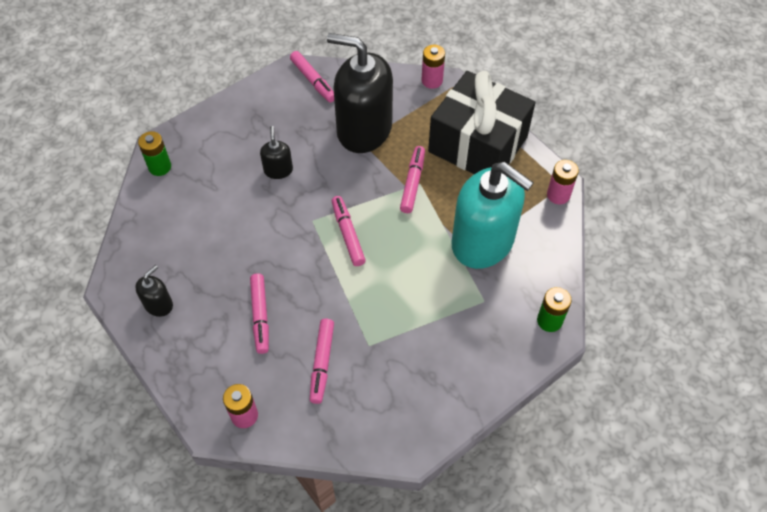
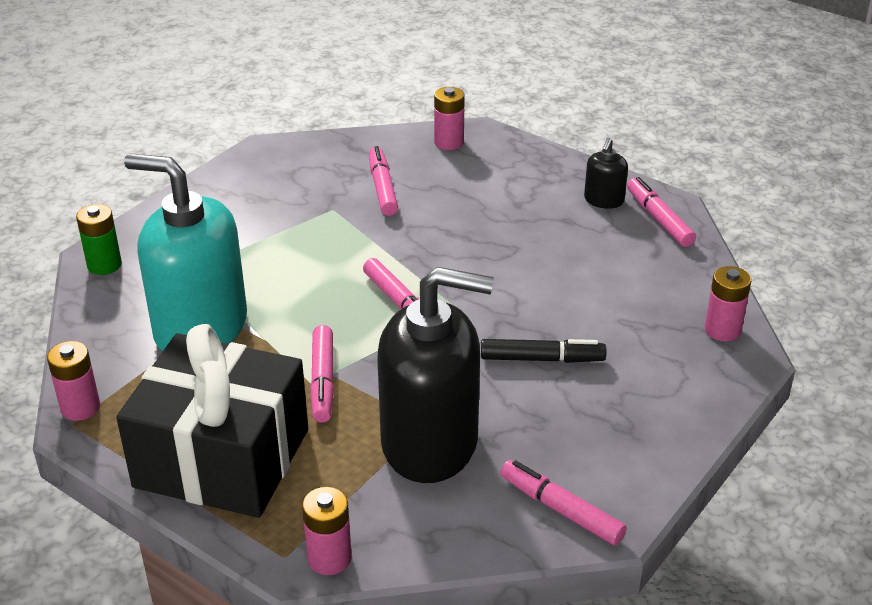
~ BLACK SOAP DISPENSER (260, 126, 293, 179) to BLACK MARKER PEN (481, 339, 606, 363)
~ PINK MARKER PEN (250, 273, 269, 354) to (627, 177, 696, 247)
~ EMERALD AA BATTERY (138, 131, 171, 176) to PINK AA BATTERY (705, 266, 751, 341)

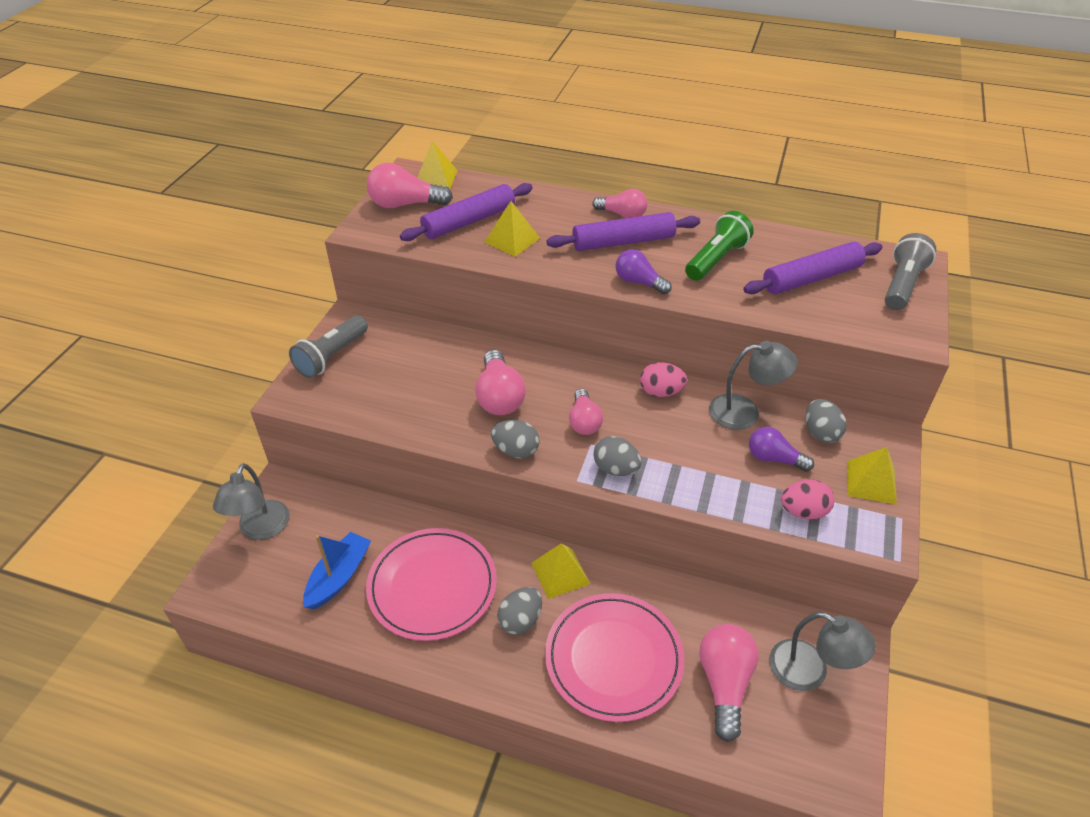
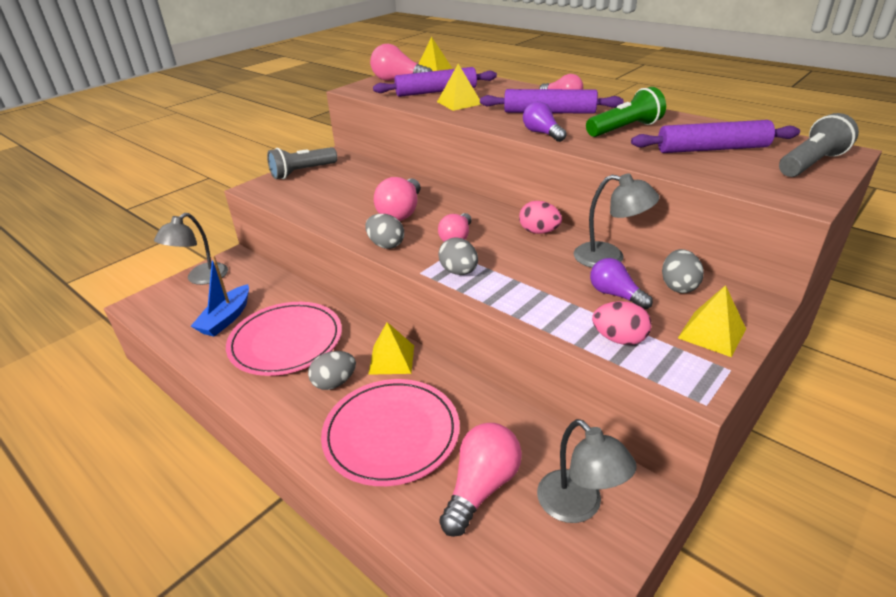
~ COBALT TOY BOAT (303, 532, 371, 609) = (191, 256, 249, 337) 150 degrees clockwise

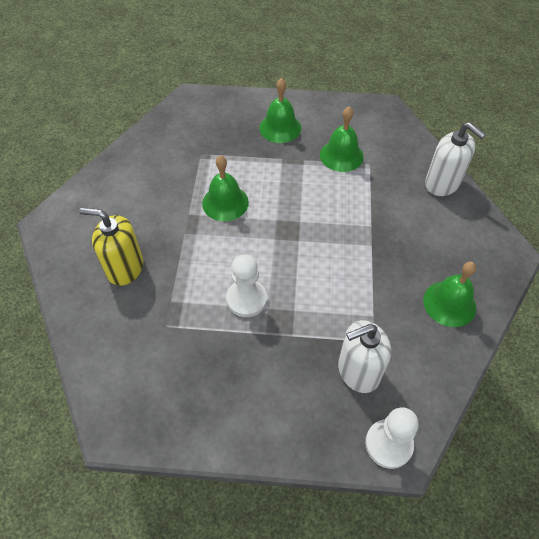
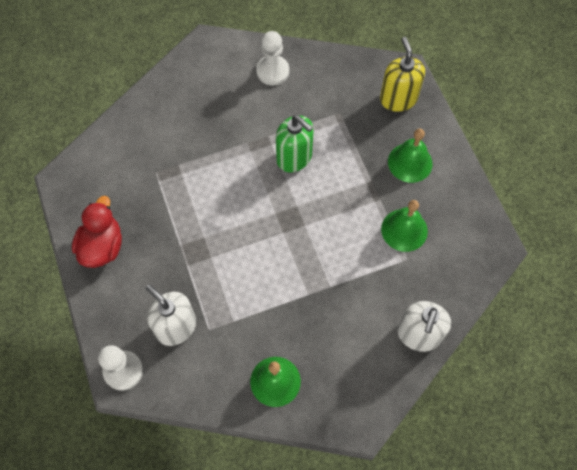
+ CRIMSON TOY DUCK (72, 196, 122, 268)
~ SNOW-WHITE PAWN (226, 254, 267, 317) to (256, 31, 289, 85)
~ EMERALD SCHOOL BELL (202, 155, 249, 221) to EMERALD SOAP DISPENSER (276, 115, 314, 173)
~ BRIGHT YELLOW SOAP DISPENSER (79, 208, 143, 286) to (380, 37, 425, 112)

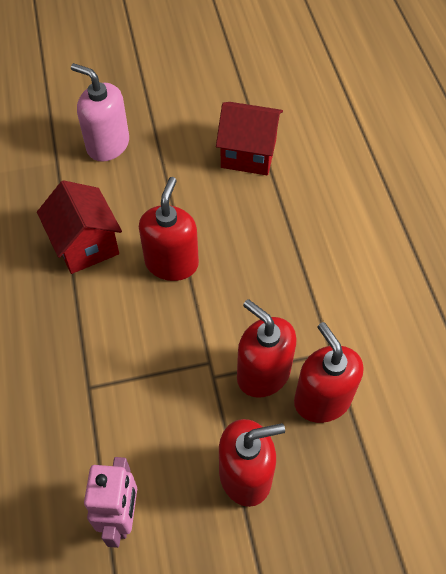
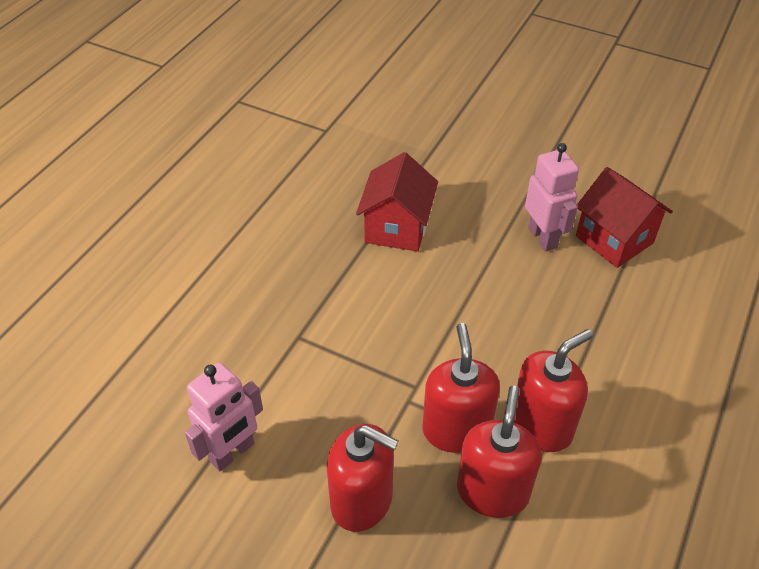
~ CRIMSON SOAP DISPENSER (139, 177, 199, 281) to (514, 329, 593, 452)
+ PINK TOY ROBOT (525, 143, 579, 251)
- PINK SOAP DISPENSER (71, 63, 129, 162)

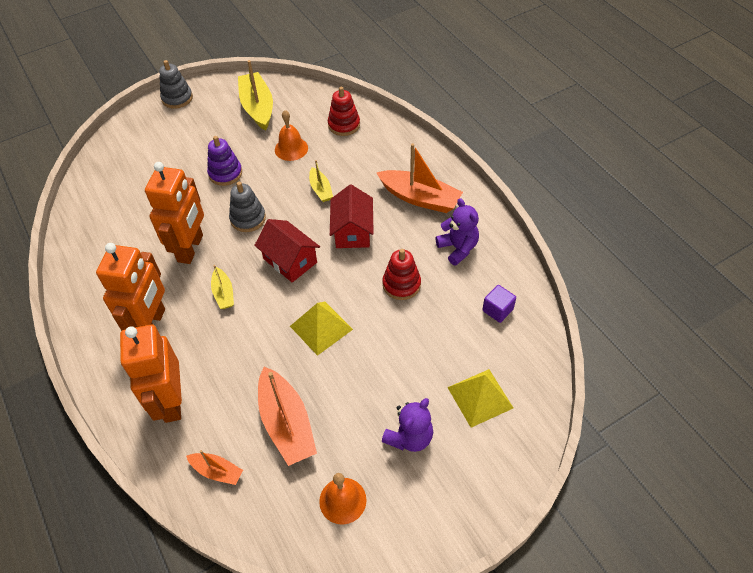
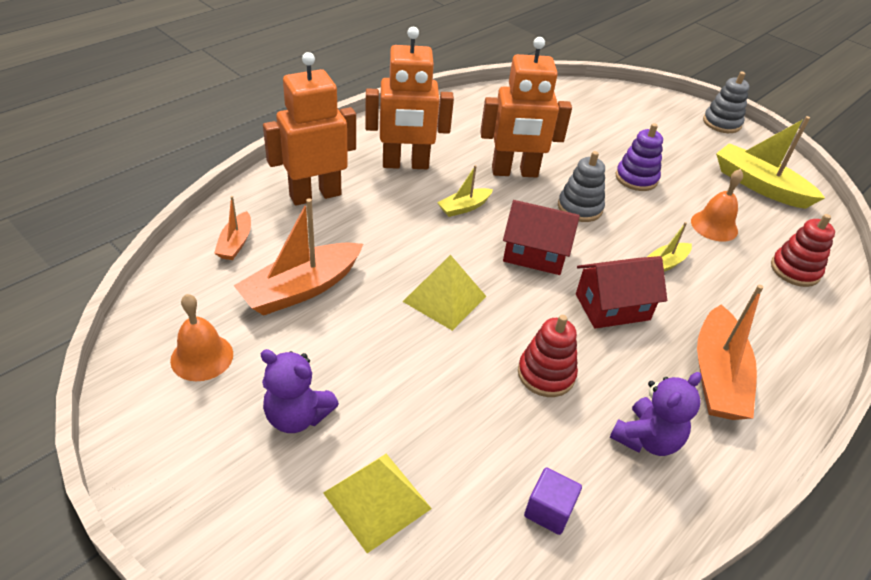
~ CRIMSON TOY HOUSE (254, 219, 320, 282) = (503, 200, 580, 275) 75 degrees clockwise
~ BRIGHT YELLOW TOY BOAT (238, 60, 273, 131) = (716, 116, 825, 209) 105 degrees counterclockwise

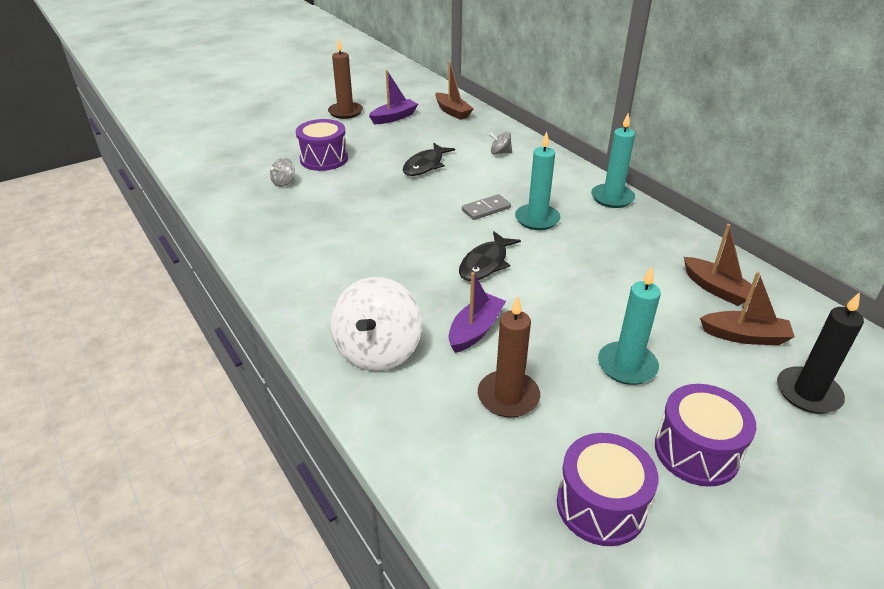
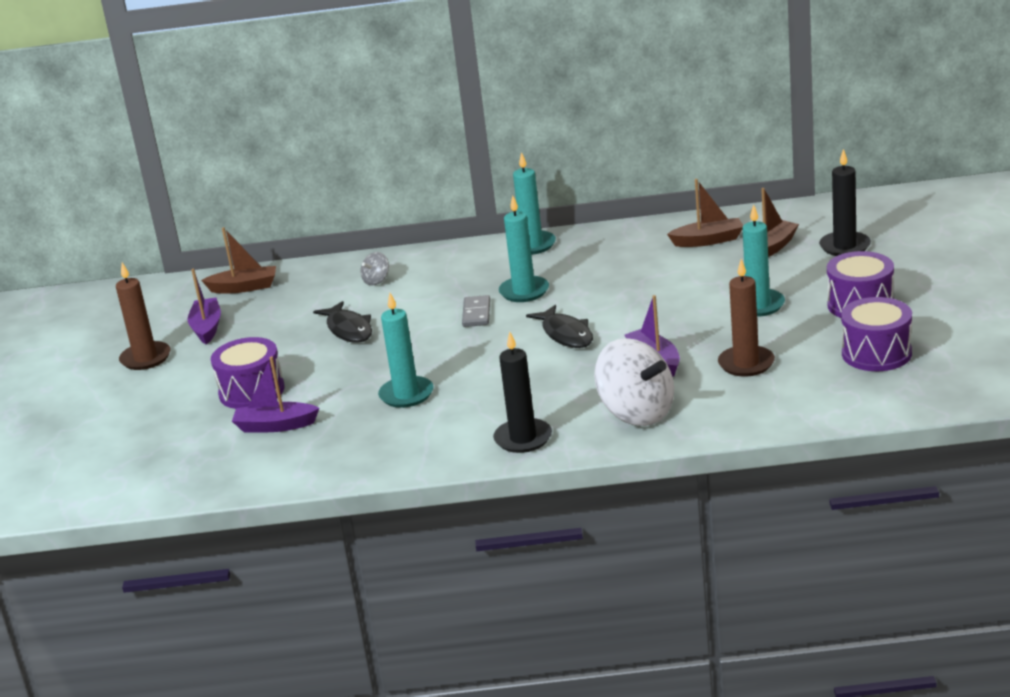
~ ASH-GREY SPINNING TOP (270, 158, 295, 187) to ROYAL PURPLE TOY BOAT (232, 356, 320, 433)
+ TURQUOISE PILLAR CANDLE (378, 293, 433, 408)
+ BLACK PILLAR CANDLE (493, 332, 552, 453)

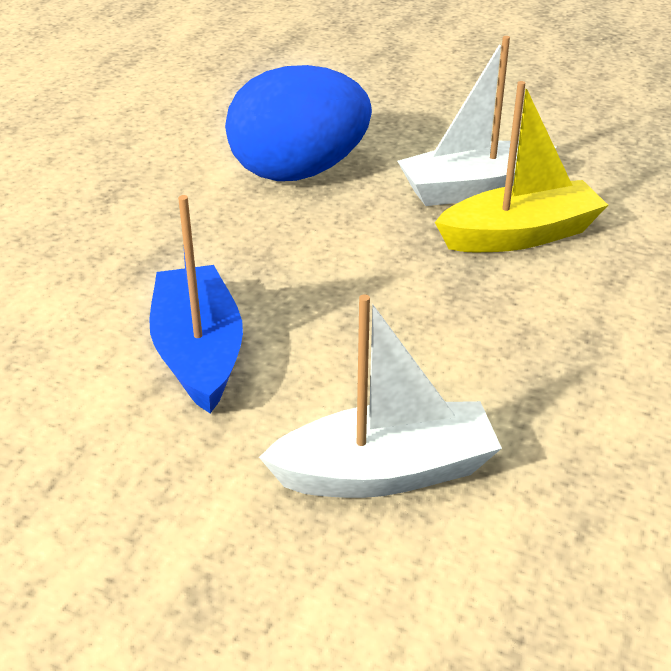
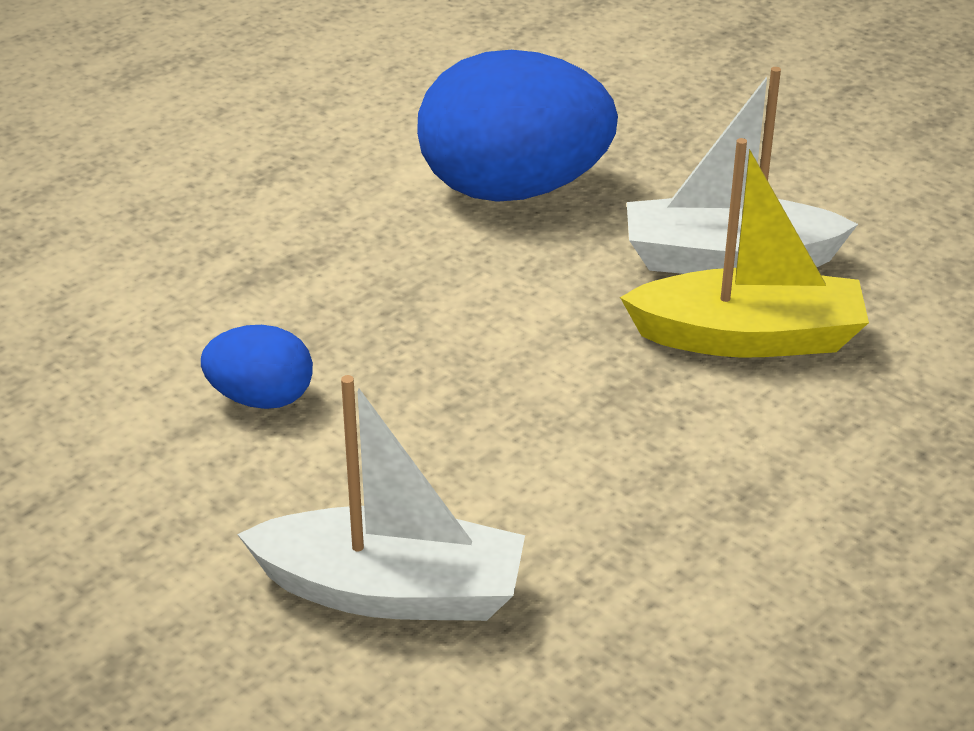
~ COBALT TOY BOAT (149, 195, 243, 413) to COBALT EGG SHAPE (201, 325, 313, 409)

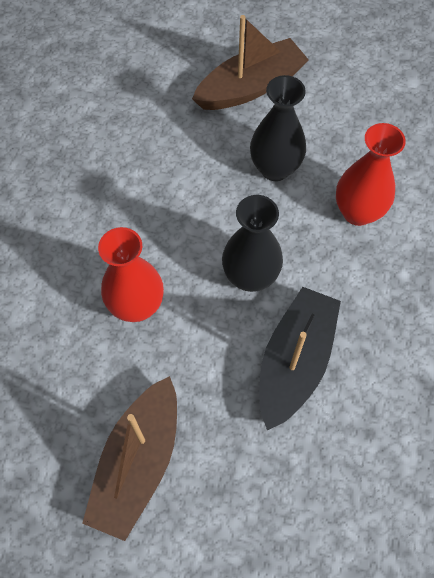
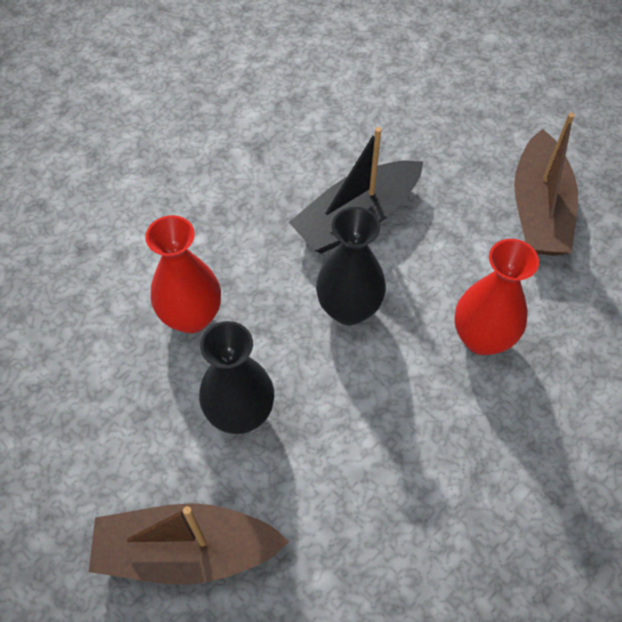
~ BROWN TOY BOAT (82, 376, 177, 541) = (514, 113, 578, 256) 135 degrees clockwise

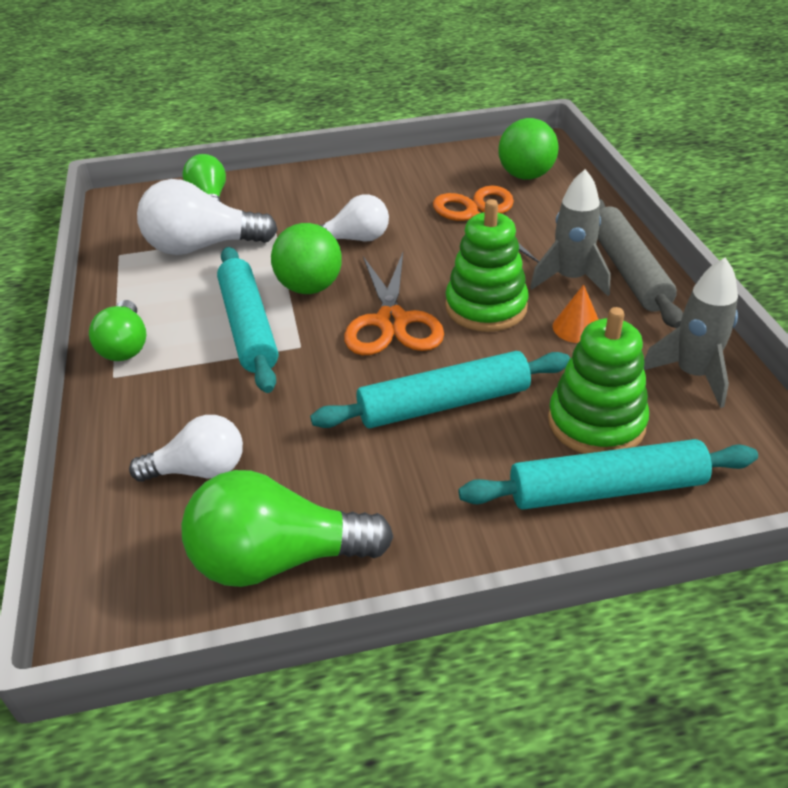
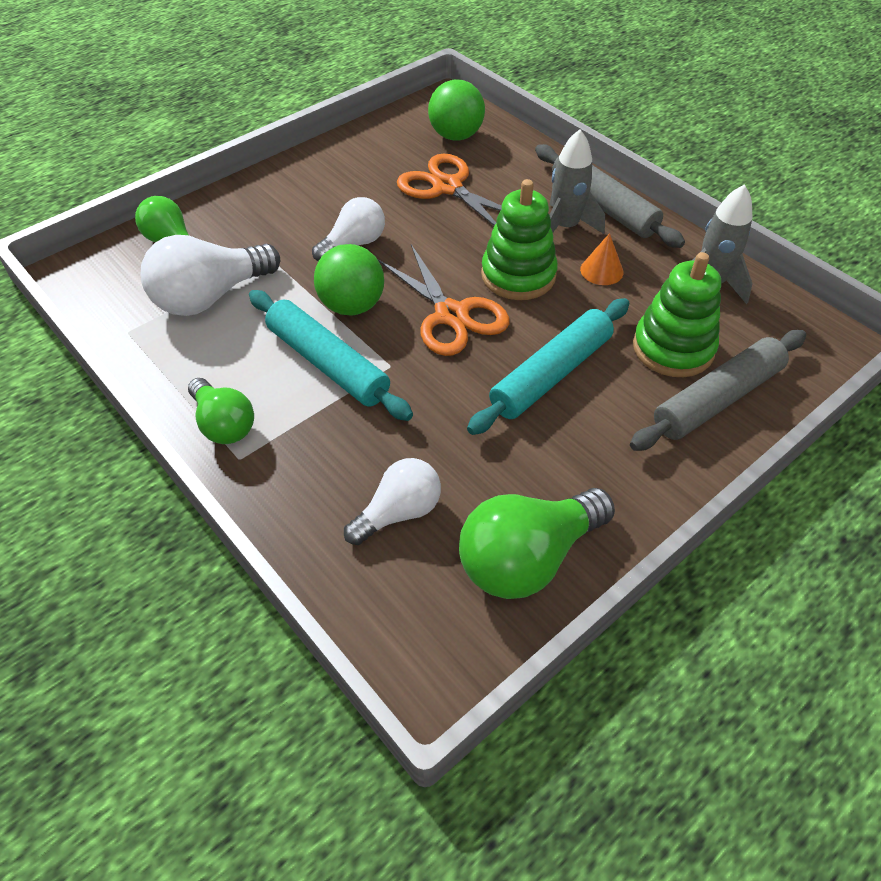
~ TURQUOISE DOUGH ROLLER (458, 439, 758, 510) to ASH-GREY DOUGH ROLLER (630, 330, 806, 451)

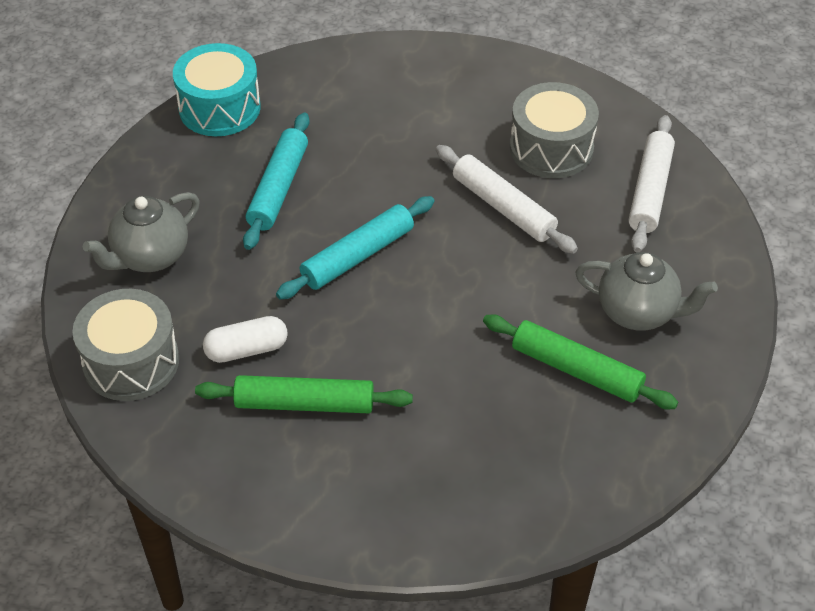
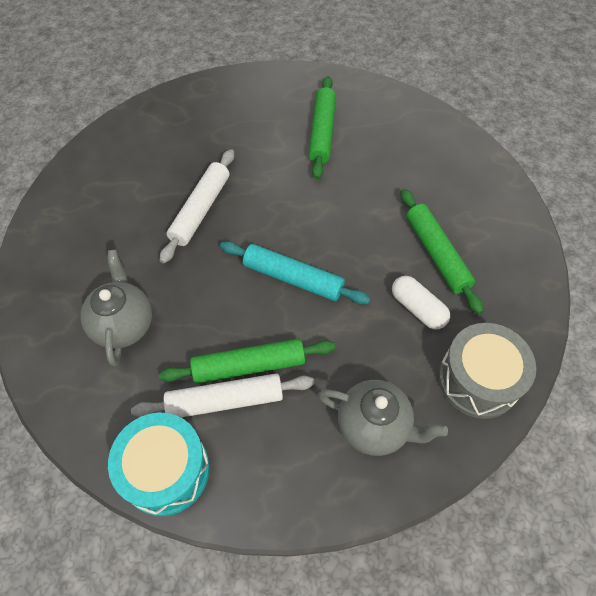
~ ASH-GREY TEA POT (575, 252, 718, 331) to (81, 250, 152, 366)
~ SNOW-WHITE DOUGH ROLLER (629, 115, 675, 252) to (131, 373, 314, 418)
~ TURQUOISE DOUGH ROLLER (243, 113, 310, 250) to EMERALD DOUGH ROLLER (159, 338, 335, 384)
- ASH-GREY DRUM (510, 82, 599, 178)

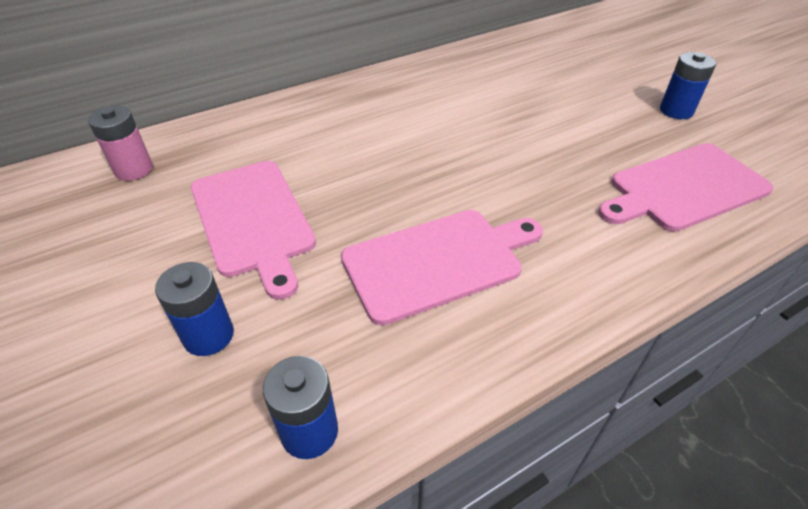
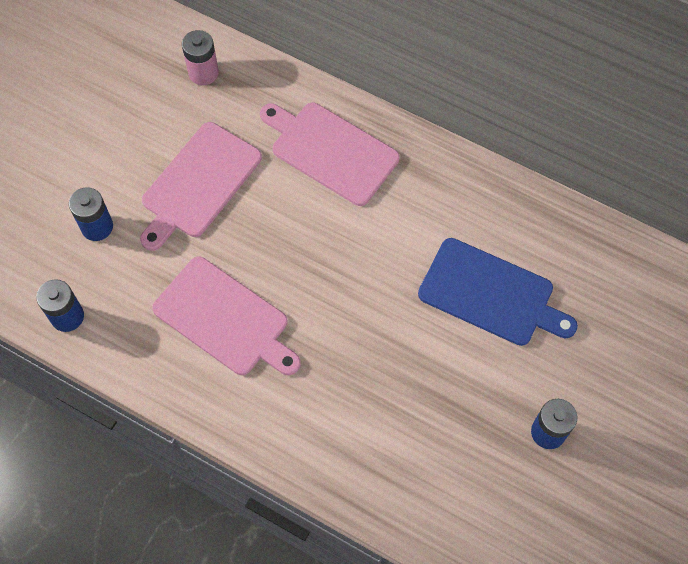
~ PINK CUTTING BOARD (598, 143, 773, 232) to (260, 103, 400, 206)
+ COBALT CUTTING BOARD (418, 238, 578, 346)

